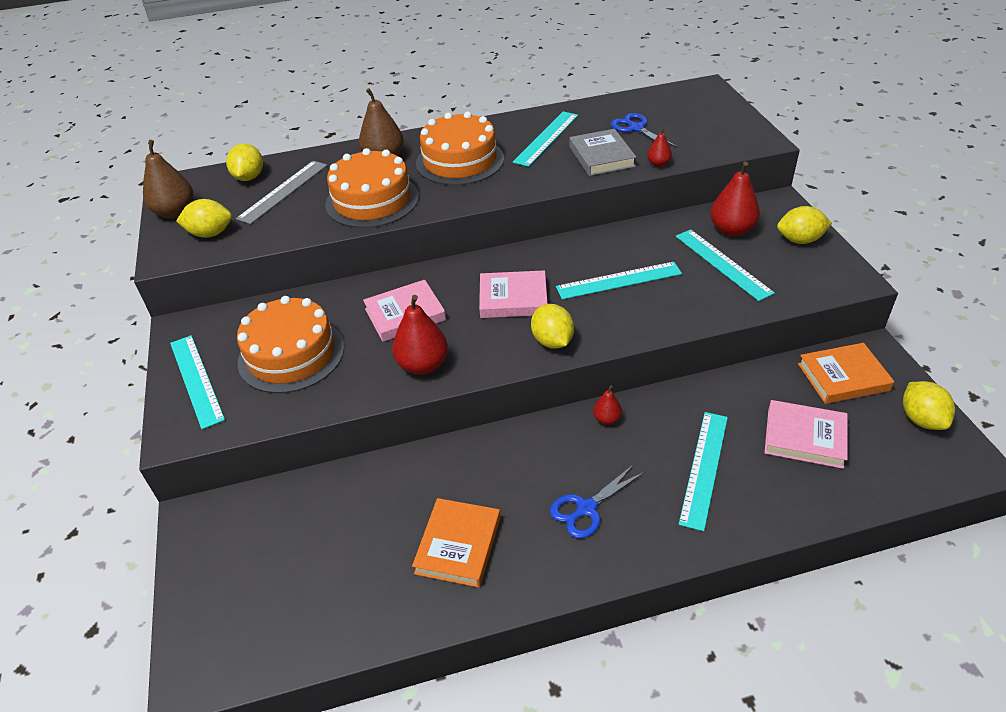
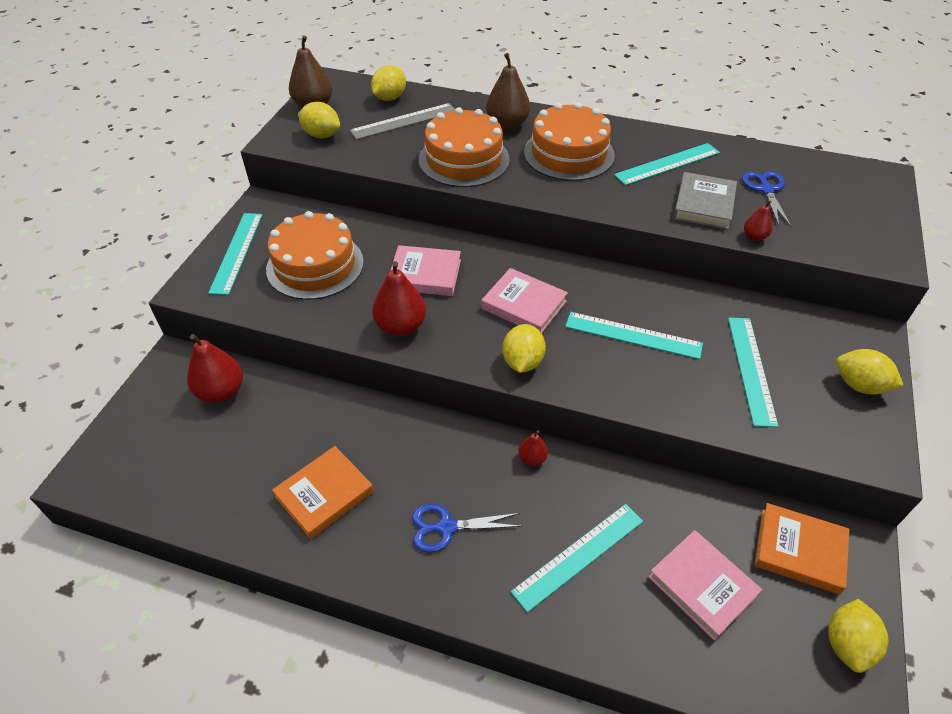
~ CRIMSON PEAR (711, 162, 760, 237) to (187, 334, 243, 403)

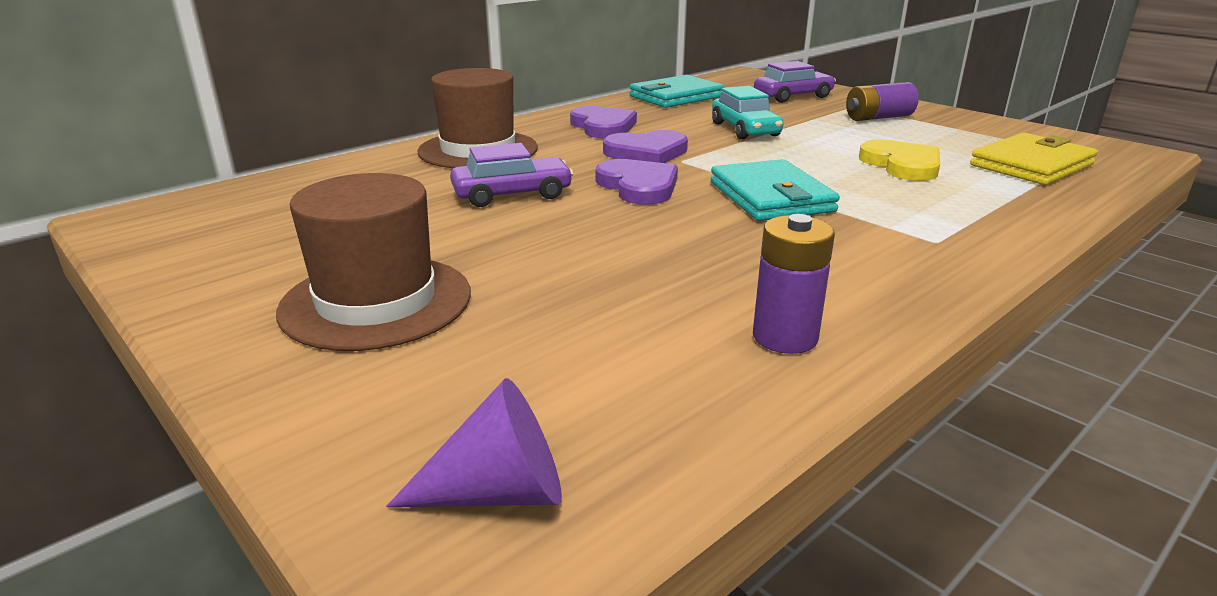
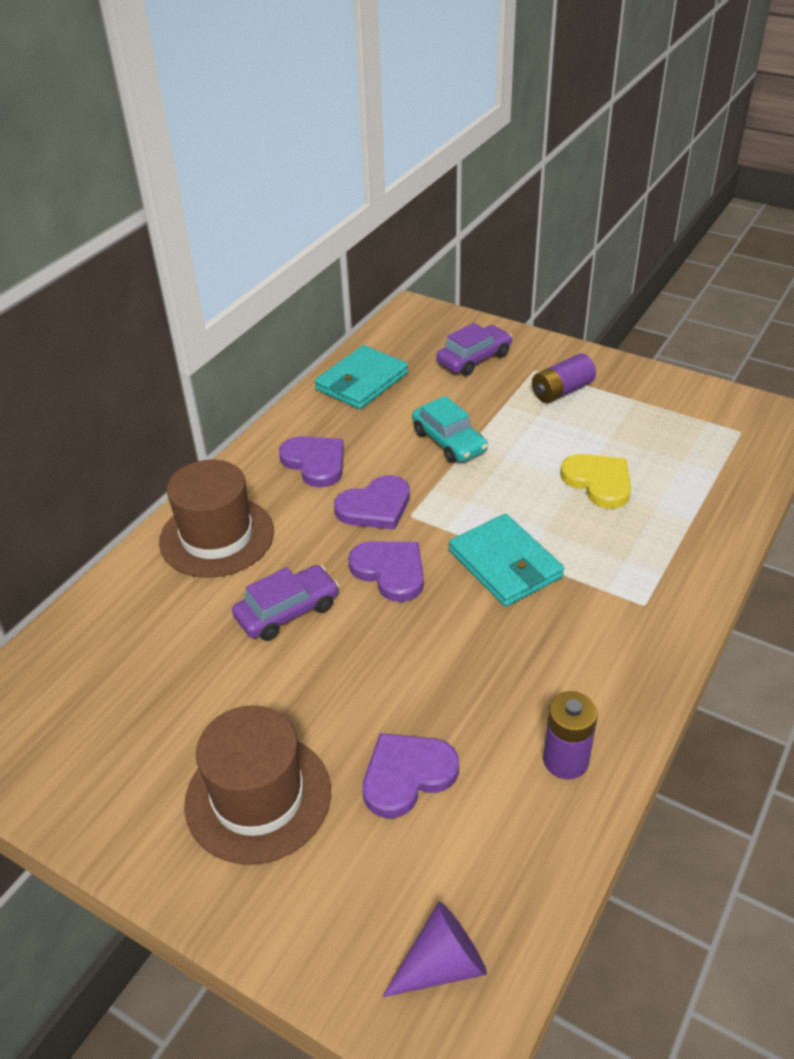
+ ROYAL PURPLE HEART (362, 733, 459, 818)
- BRIGHT YELLOW WALLET (970, 133, 1098, 185)

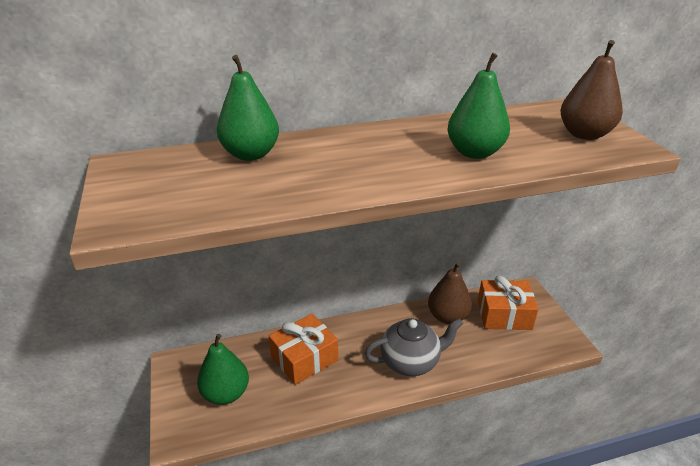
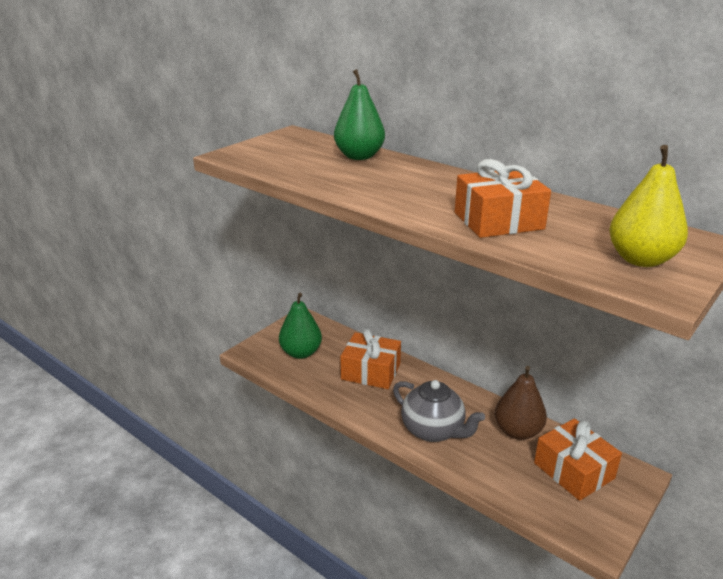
~ EMERALD PEAR (448, 53, 510, 159) to ORANGE-COLOURED WRAPPED GIFT (455, 159, 551, 238)
~ BROWN PEAR (560, 40, 623, 140) to BRIGHT YELLOW PEAR (609, 145, 688, 267)

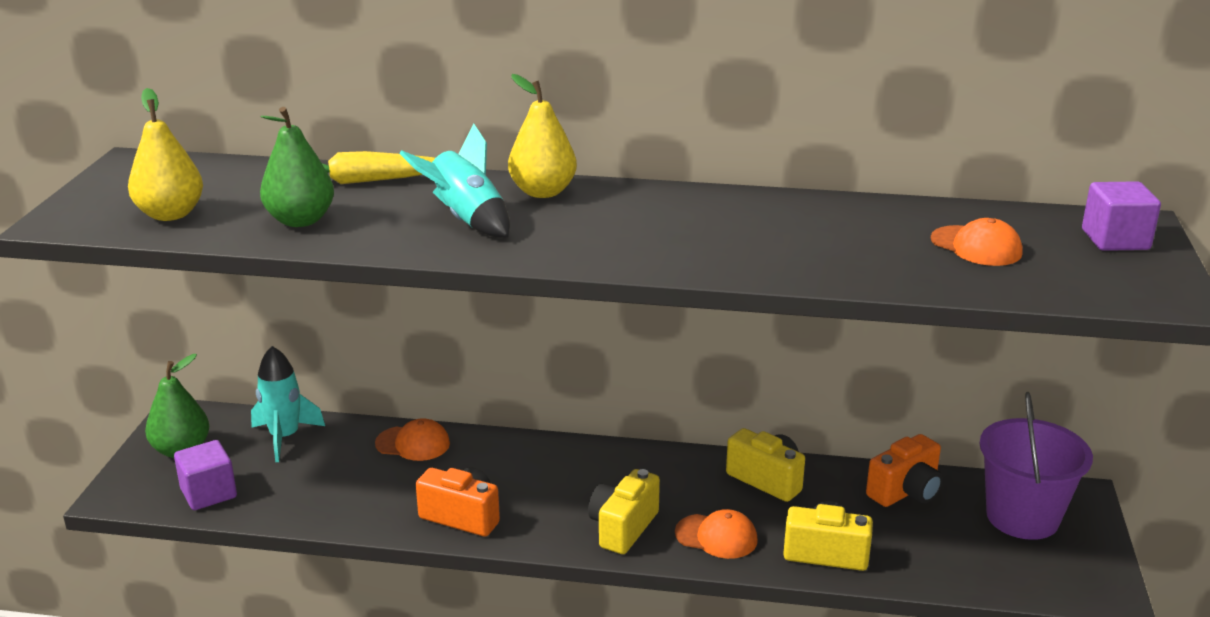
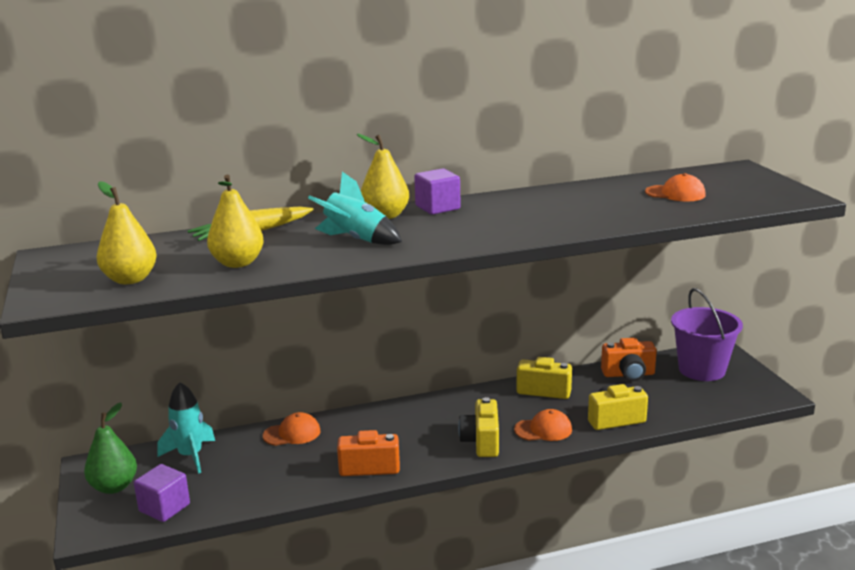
~ EMERALD PEAR (260, 107, 334, 227) to BRIGHT YELLOW PEAR (207, 175, 264, 268)
~ ROYAL PURPLE BLOCK (1082, 181, 1161, 251) to (414, 168, 461, 215)
~ ORANGE-COLOURED CAMERA (866, 434, 943, 507) = (601, 338, 657, 381) 60 degrees clockwise

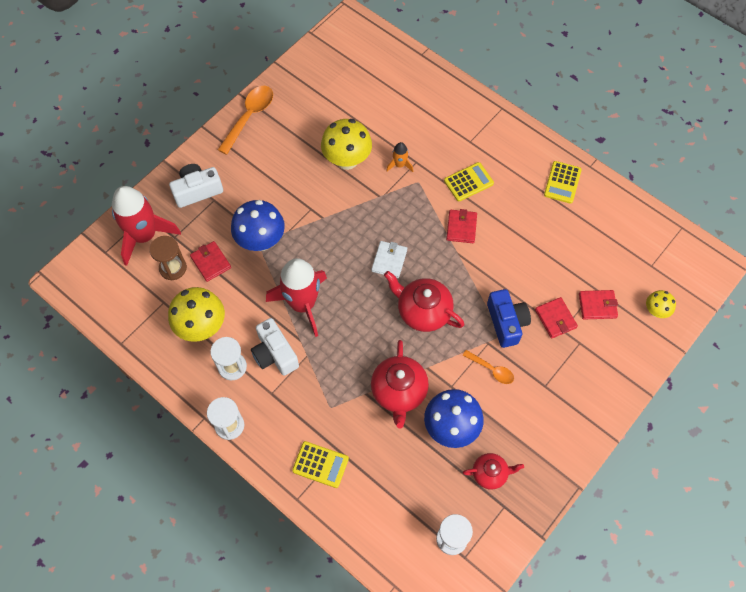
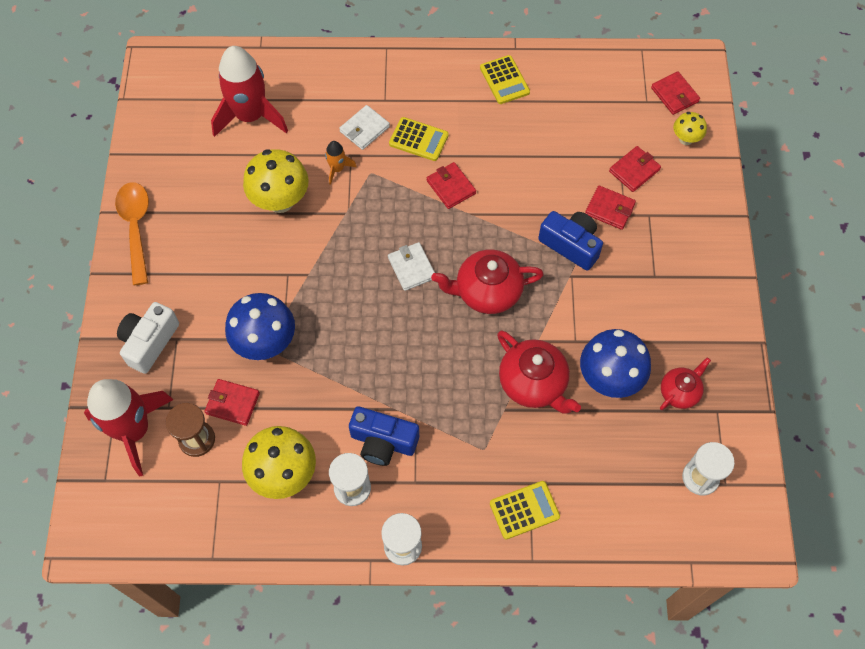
~ CRIMSON TOY ROCKET (266, 258, 327, 337) to (211, 46, 288, 137)
+ SNOW-WHITE WALLET (339, 105, 390, 150)
~ SNOW-WHITE CAMERA (251, 318, 299, 376) to COBALT CAMERA (349, 406, 419, 466)
~ BRIGHT YELLOW ADDING MACHINE (444, 162, 494, 201) = (389, 117, 449, 161) 90 degrees clockwise
+ CRIMSON WALLET (651, 72, 700, 115)
- ORANGE-COLOURED TABLESPOON (462, 350, 514, 384)

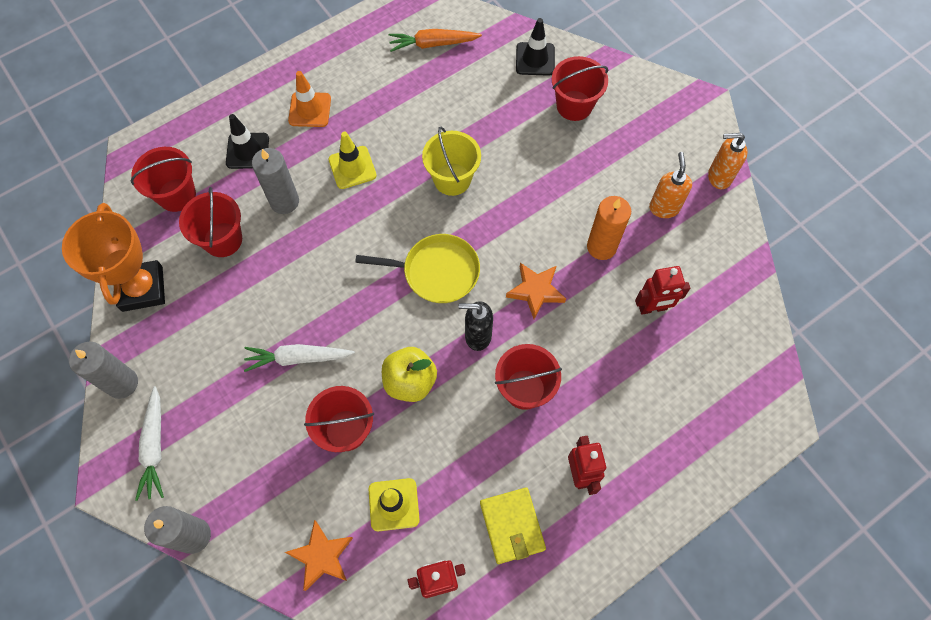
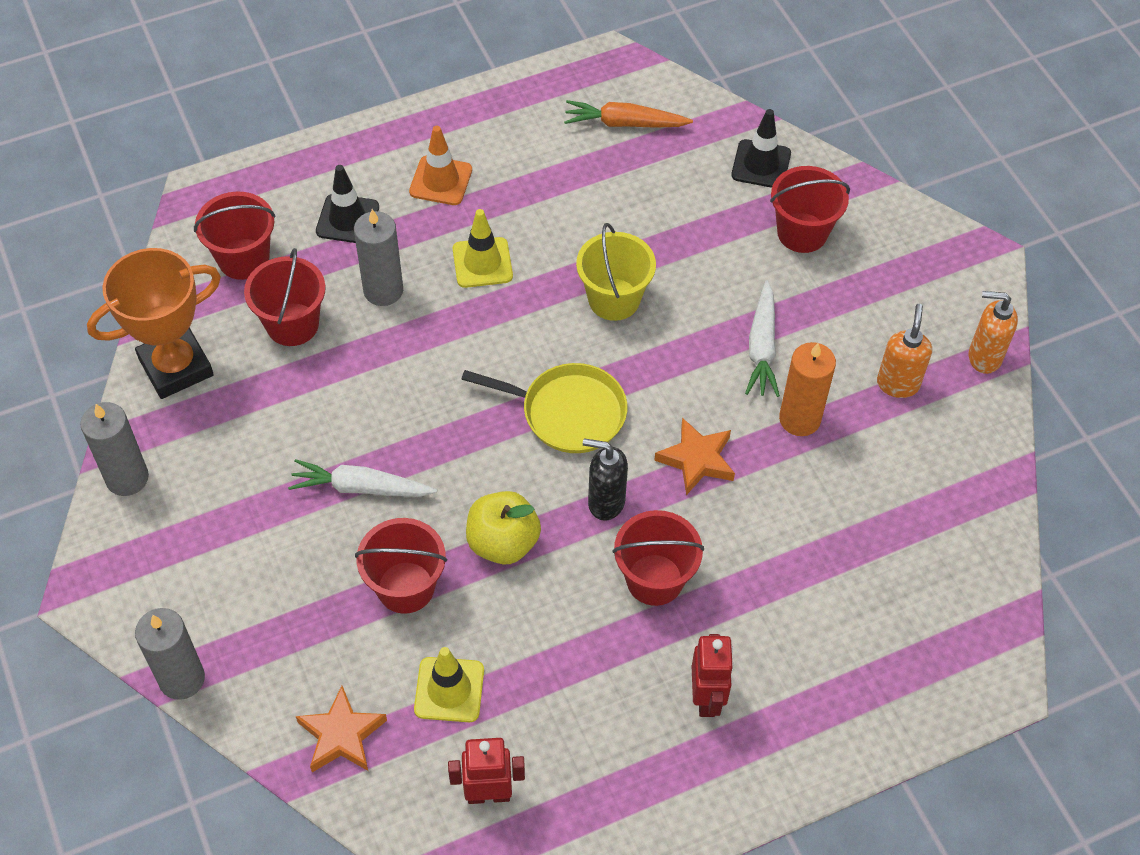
~ ORANGE-COLOURED TROPHY (62, 203, 165, 312) = (87, 248, 221, 399) 60 degrees clockwise
~ SNOW-WHITE CARROT (135, 386, 164, 501) to (745, 281, 780, 397)
- BRIGHT YELLOW WALLET (480, 487, 546, 564)
- CRIMSON TOY ROBOT (635, 266, 690, 314)

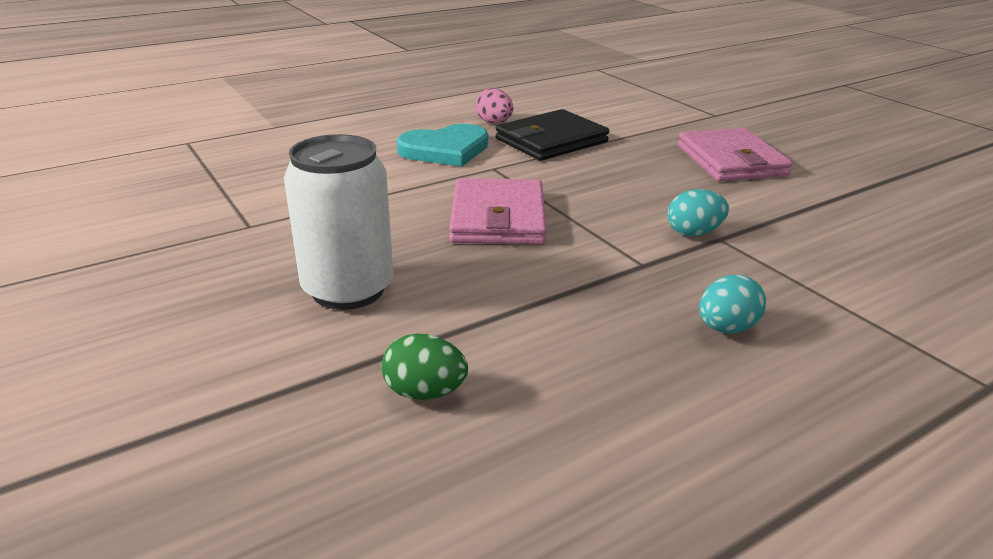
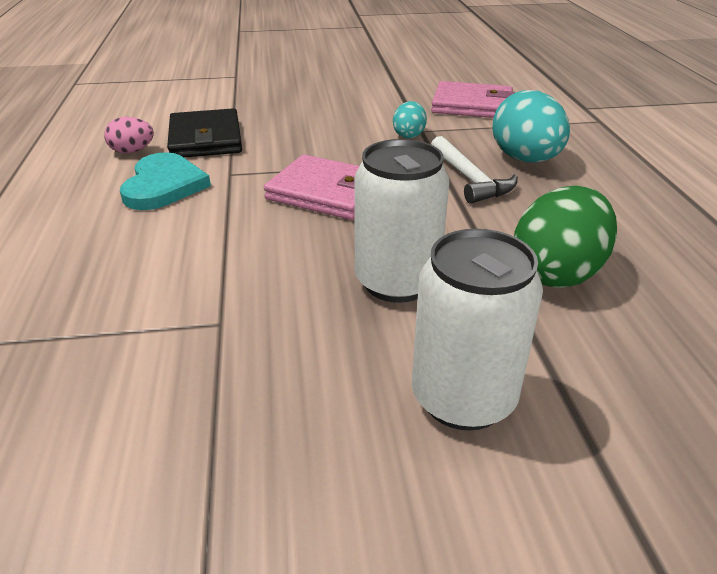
+ SNOW-WHITE TIN (412, 229, 543, 431)
~ PINK WALLET (677, 128, 792, 181) to (431, 81, 515, 118)
+ SNOW-WHITE CLAW HAMMER (431, 136, 518, 204)
~ TURQUOISE EGG SHAPE (699, 275, 766, 333) = (492, 90, 570, 163) x1.87
~ EMERALD EGG SHAPE (382, 334, 468, 400) = (514, 186, 617, 288) x1.87

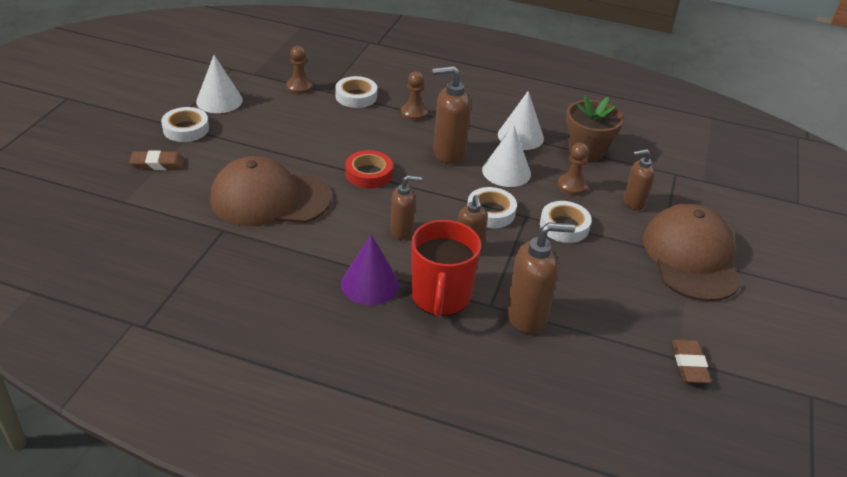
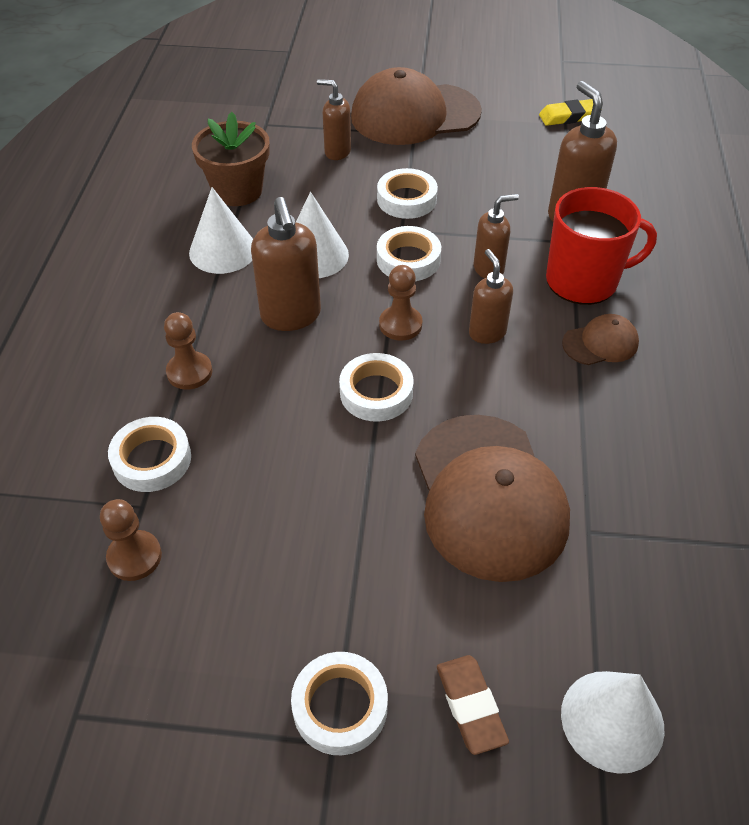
~ BROWN SOAP DISPENSER (624, 149, 655, 210) = (317, 79, 351, 160) 135 degrees clockwise
~ CRIMSON TAPE (345, 150, 393, 189) to SNOW-WHITE TAPE (339, 353, 414, 422)
~ BROWN PAWN (558, 143, 589, 196) to (379, 265, 422, 341)
~ BROWN GUM ERASER (672, 339, 712, 383) to BRIGHT YELLOW GUM ERASER (539, 99, 602, 126)
~ SNOW-WHITE SOLID CONE (196, 55, 243, 113) to (561, 671, 665, 774)
~ ROYAL PURPLE SOLID CONE (341, 234, 399, 305) to BROWN PEAKED CAP (562, 314, 639, 365)

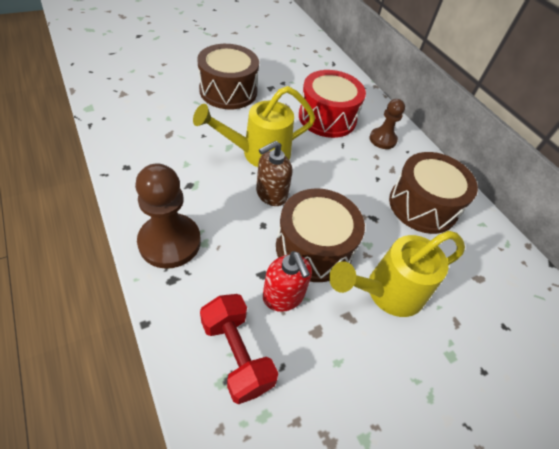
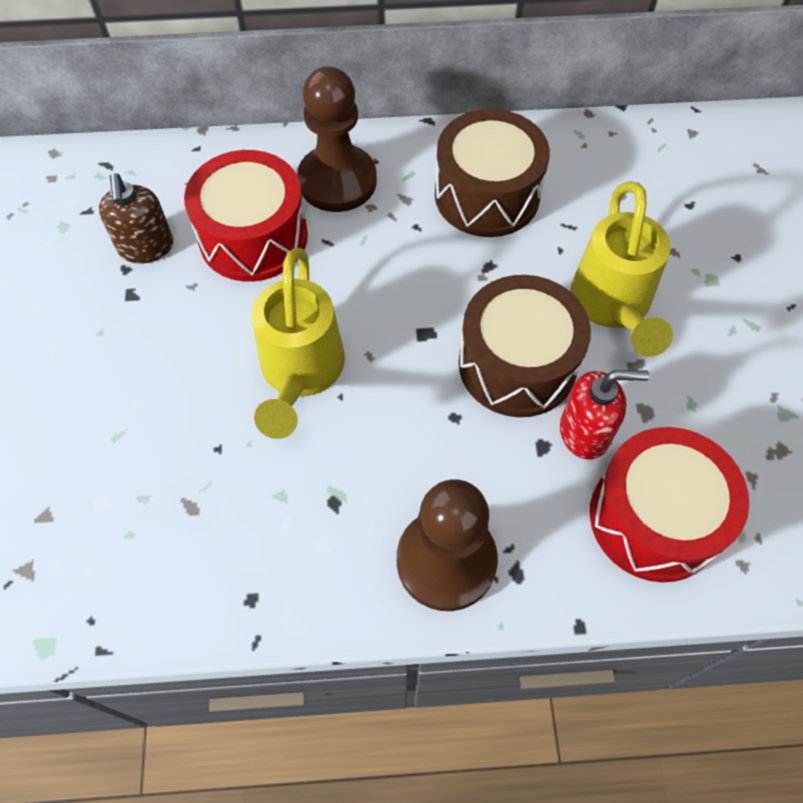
~ BROWN SOAP DISPENSER (256, 141, 292, 206) to (98, 173, 173, 264)
~ BROWN PAWN (370, 99, 405, 149) = (297, 66, 377, 212) x1.65
~ CRIMSON HAND WEIGHT (200, 294, 278, 405) to CRIMSON DRUM (590, 427, 749, 582)
- BROWN DRUM (197, 44, 259, 109)

